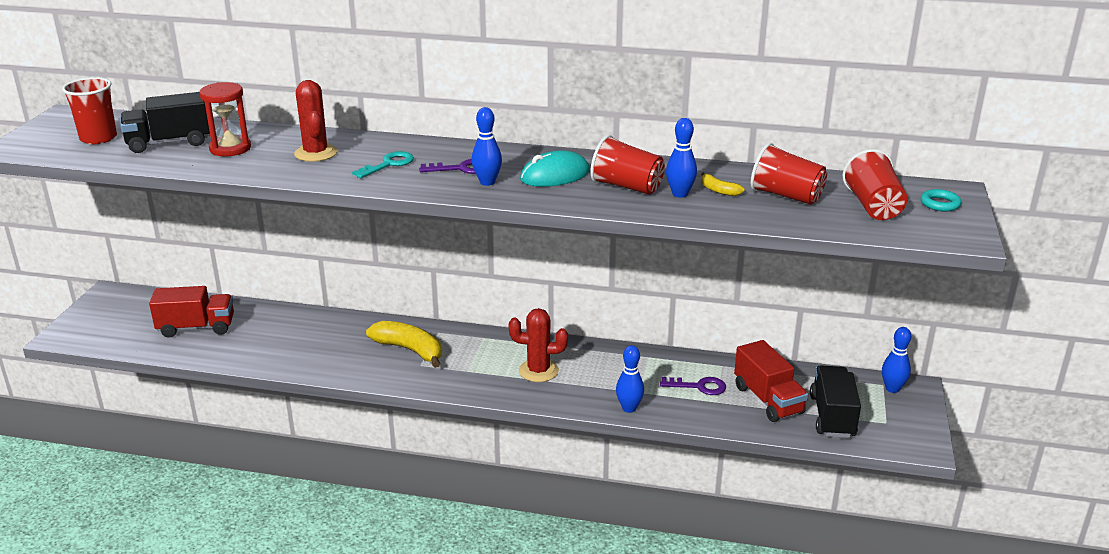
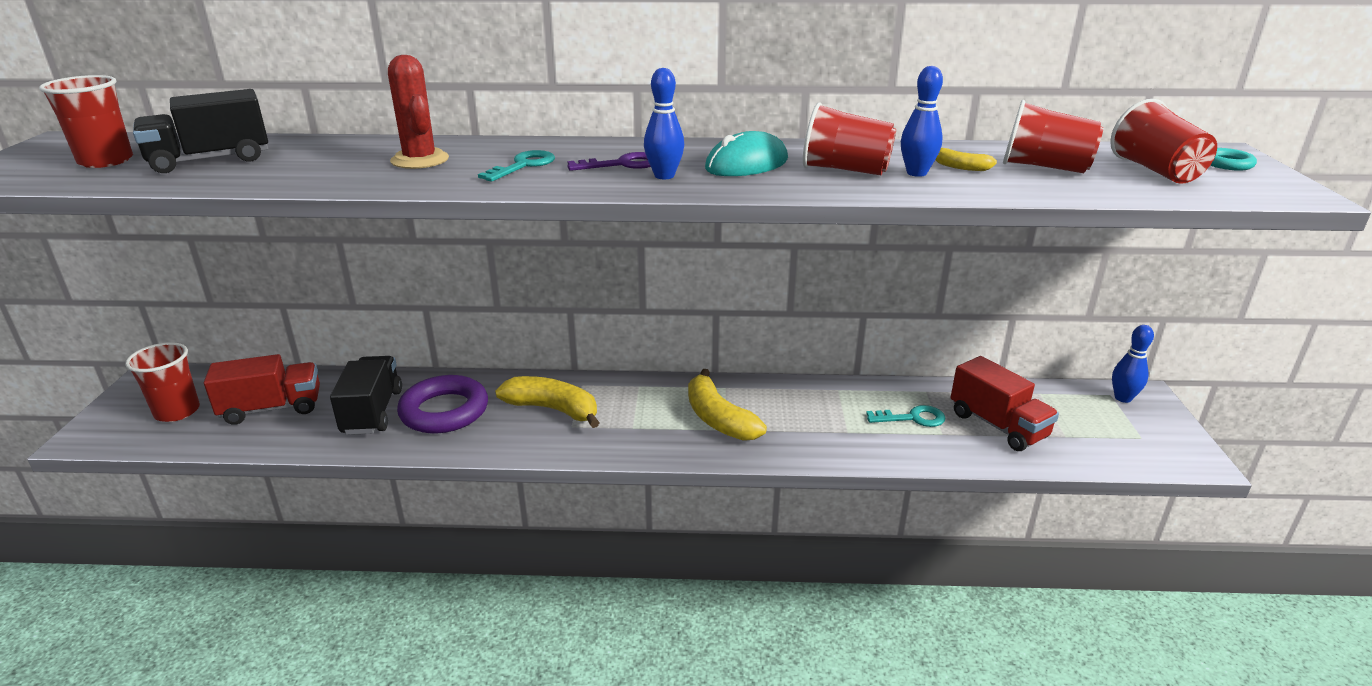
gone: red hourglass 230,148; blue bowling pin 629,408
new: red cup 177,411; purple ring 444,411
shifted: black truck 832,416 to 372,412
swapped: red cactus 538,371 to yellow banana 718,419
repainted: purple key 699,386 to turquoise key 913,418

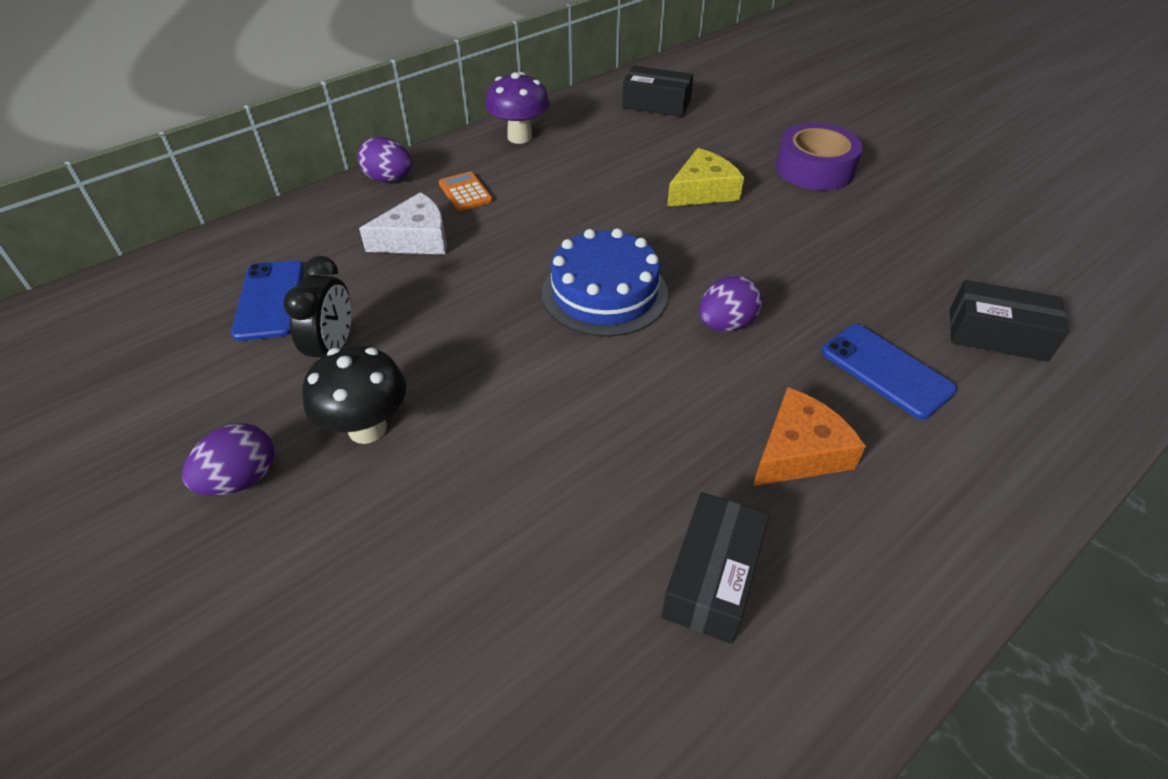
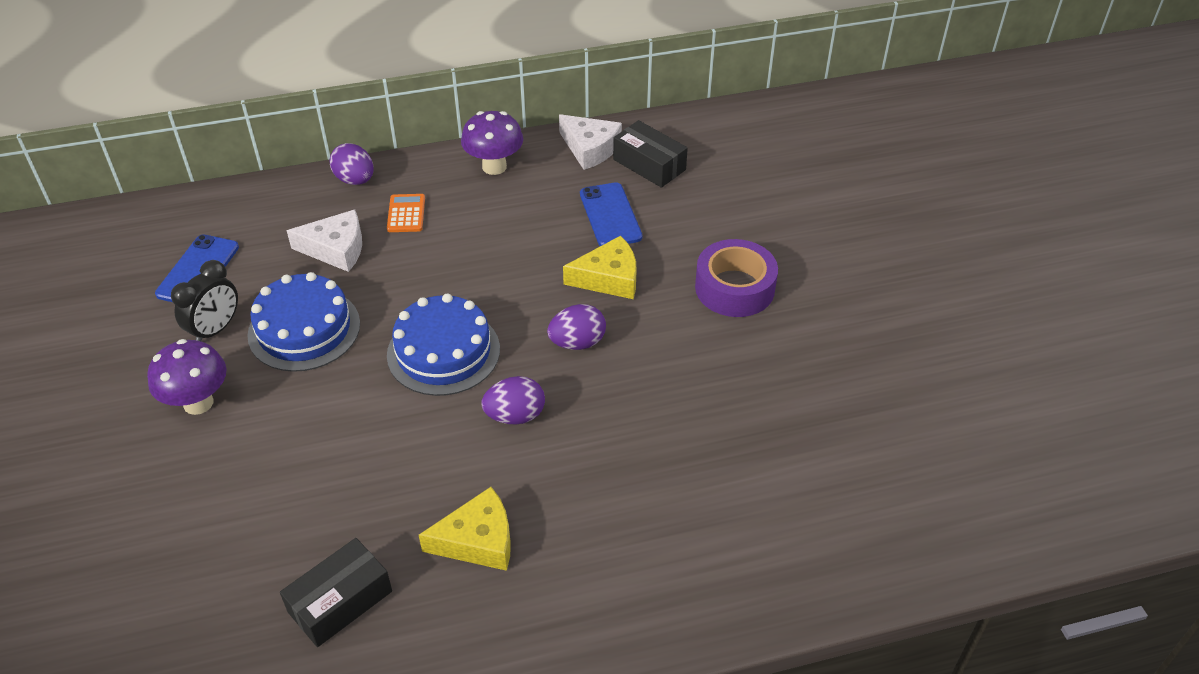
gone: black box 997,335
new: white cheese 590,148; blue cake 304,329
shifted: blue phone 886,371 to 610,215; purple egg 241,479 to 577,342
repainted: black mushroom 367,428 to purple mushroom 198,403; orange cheese 799,451 to yellow cheese 478,540

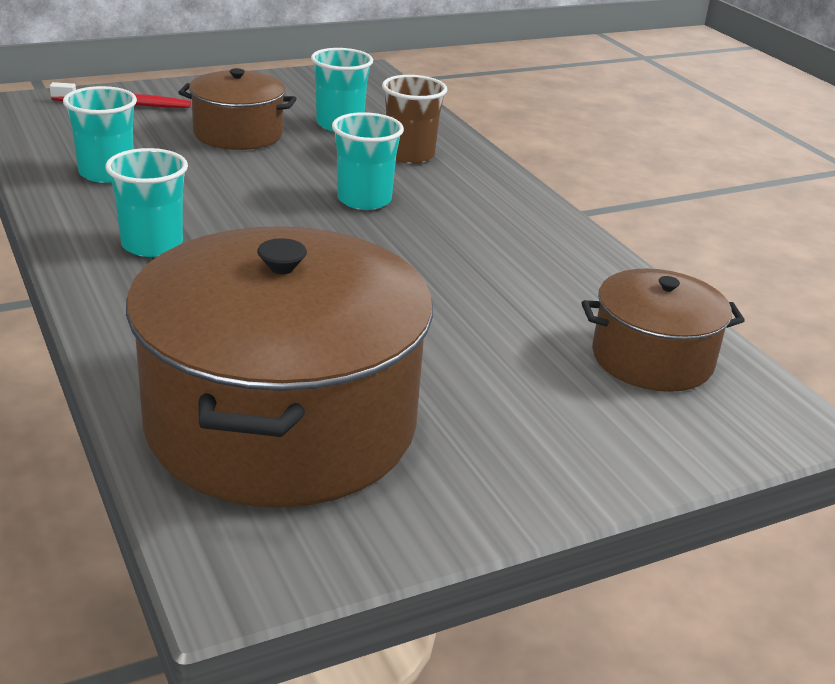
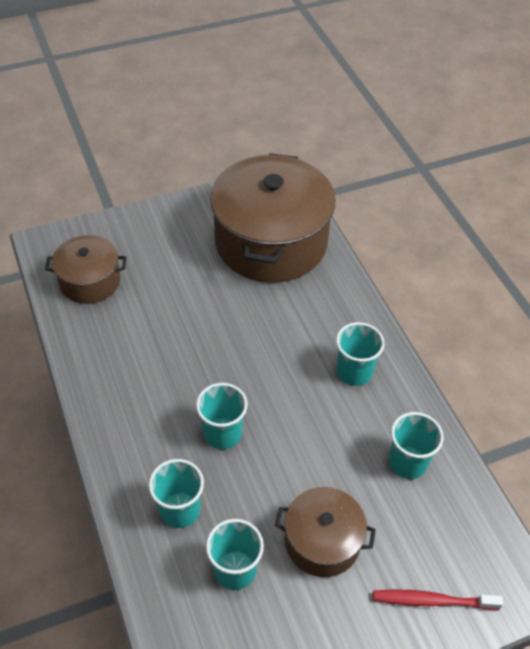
repainted: brown cup 409,155 to turquoise cup 180,510

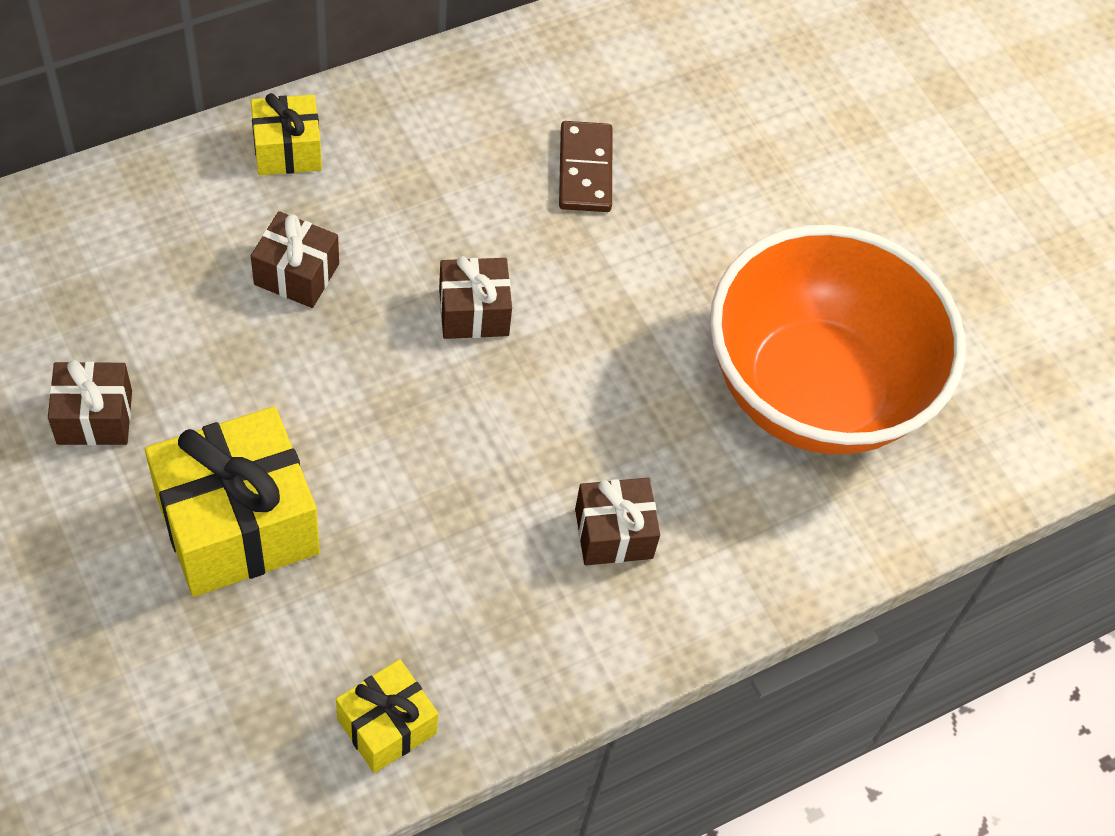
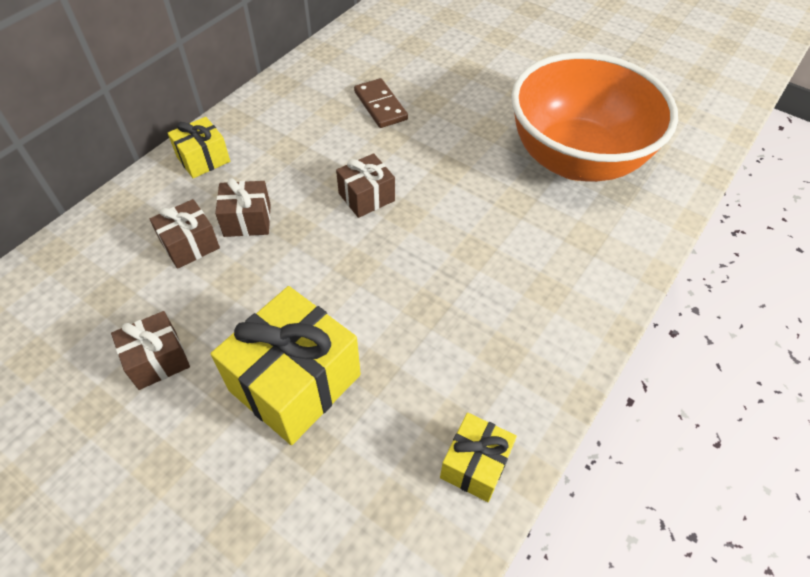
shifted: brown gift 613,533 to 190,245

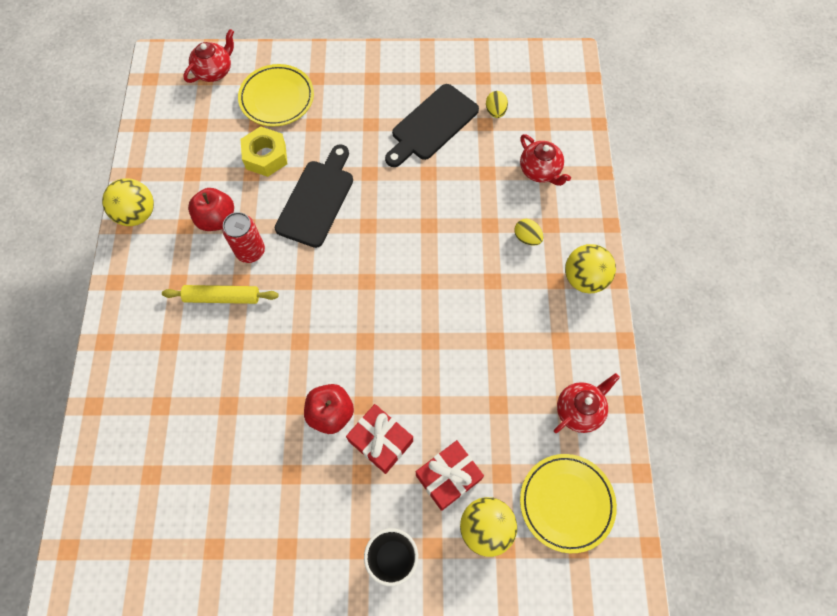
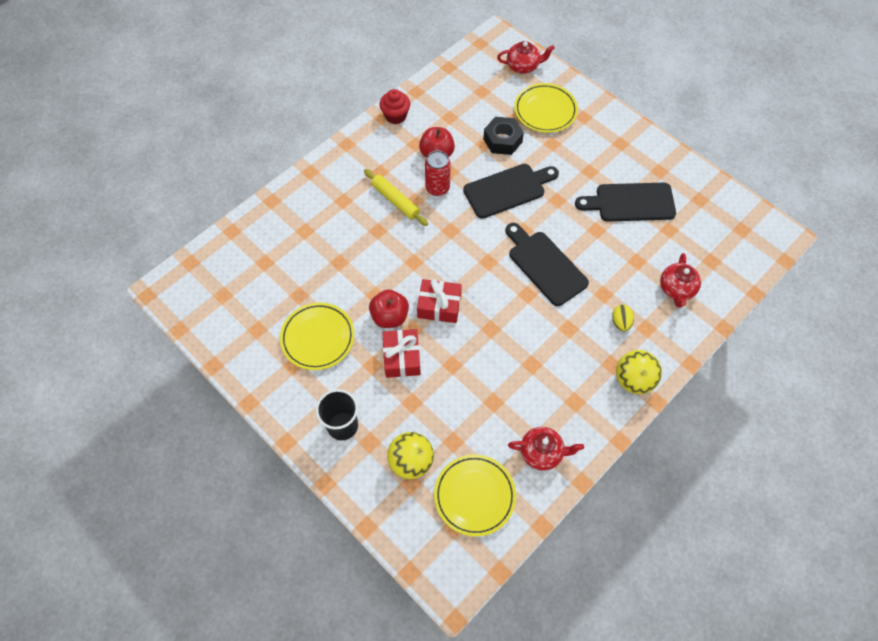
gone: yellow egg 495,111
new: black cutting board 545,265; yellow plate 318,338
shifted: red gift 448,477 to 439,306
swapped: yellow ball 137,214 to red cupcake 395,116
repainted: yellow nut 266,156 to black nut 502,140

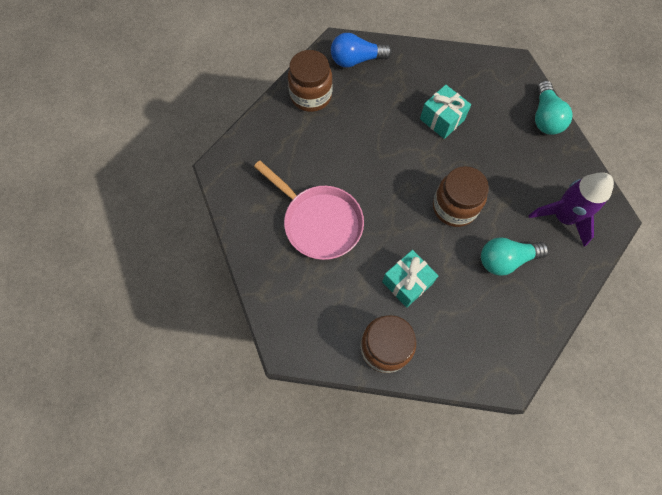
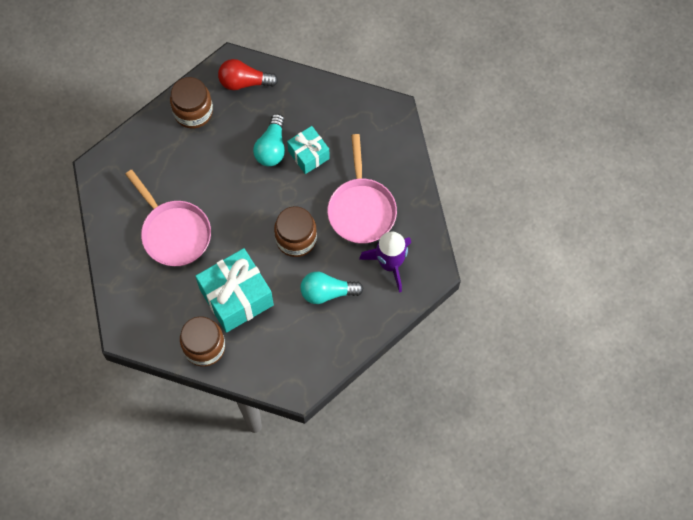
new: pink pan 361,209
shifted: turquoise light bulb 545,117 to 272,148
repainted: blue light bulb 356,60 to red light bulb 244,82
scaled: turquoise gift 407,283 = 236,297 x1.73

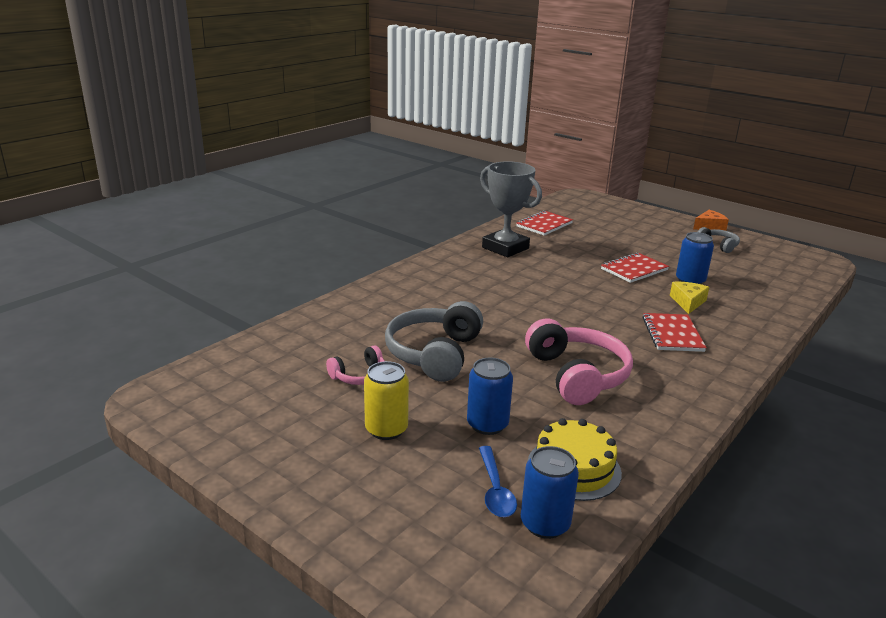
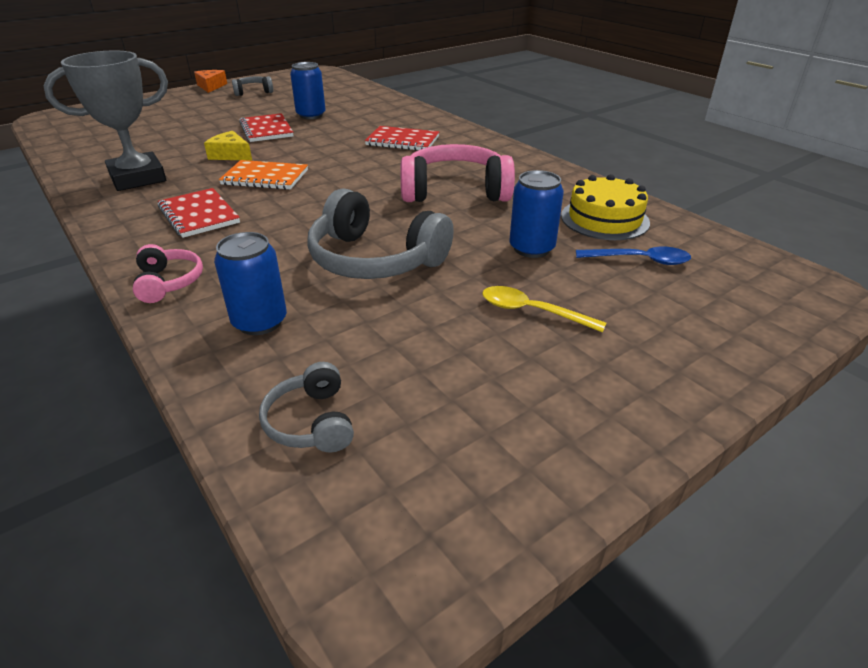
new: orange notebook 265,177; grey headphones 311,422
shifted: red notebook 544,225 to 199,215; yellow cheese 688,302 to 230,155; pink headphones 359,376 to 168,282; blue can 545,524 to 260,322
swapped: yellow can 386,429 to yellow spoon 532,311

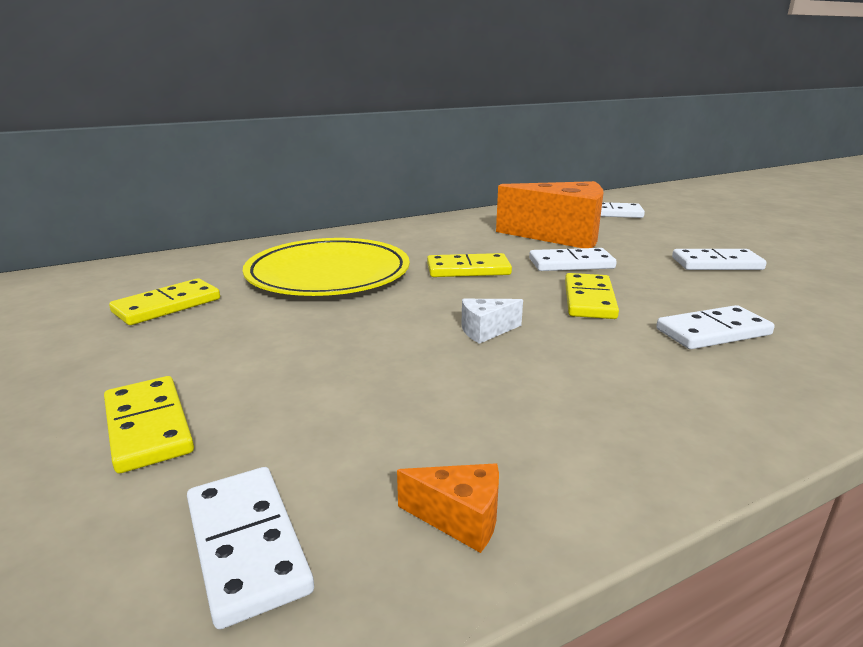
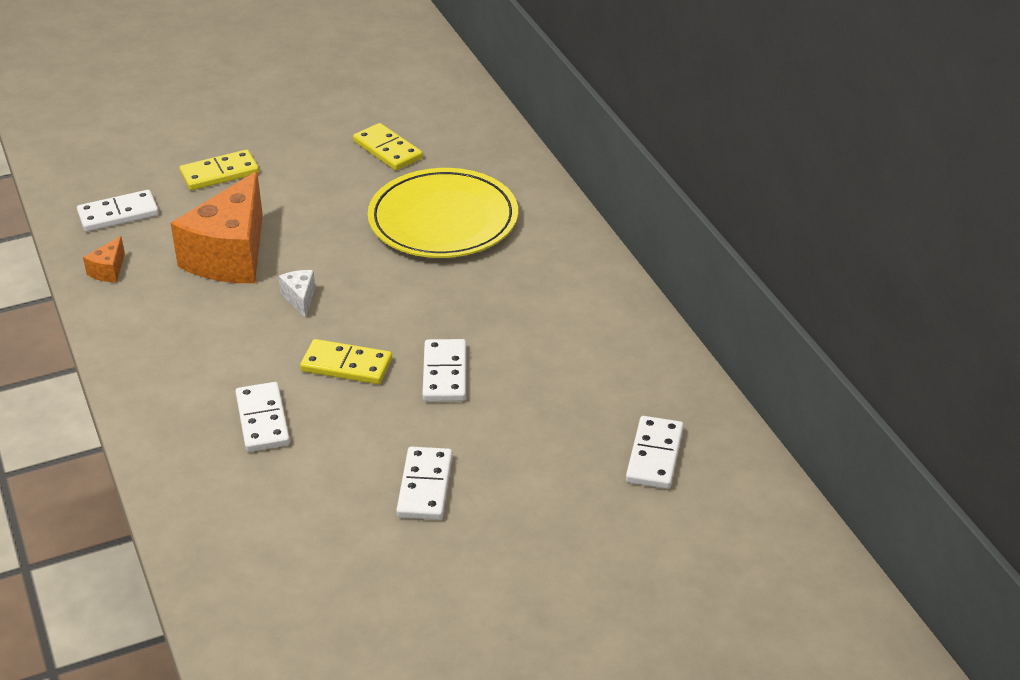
gone: yellow domino 468,269
shifted: orange cheese 561,236 to 230,256

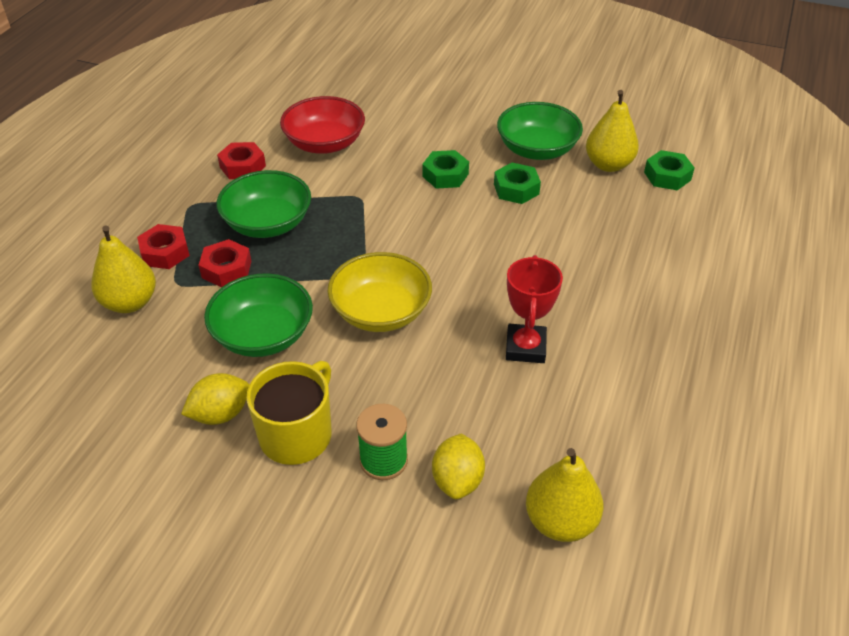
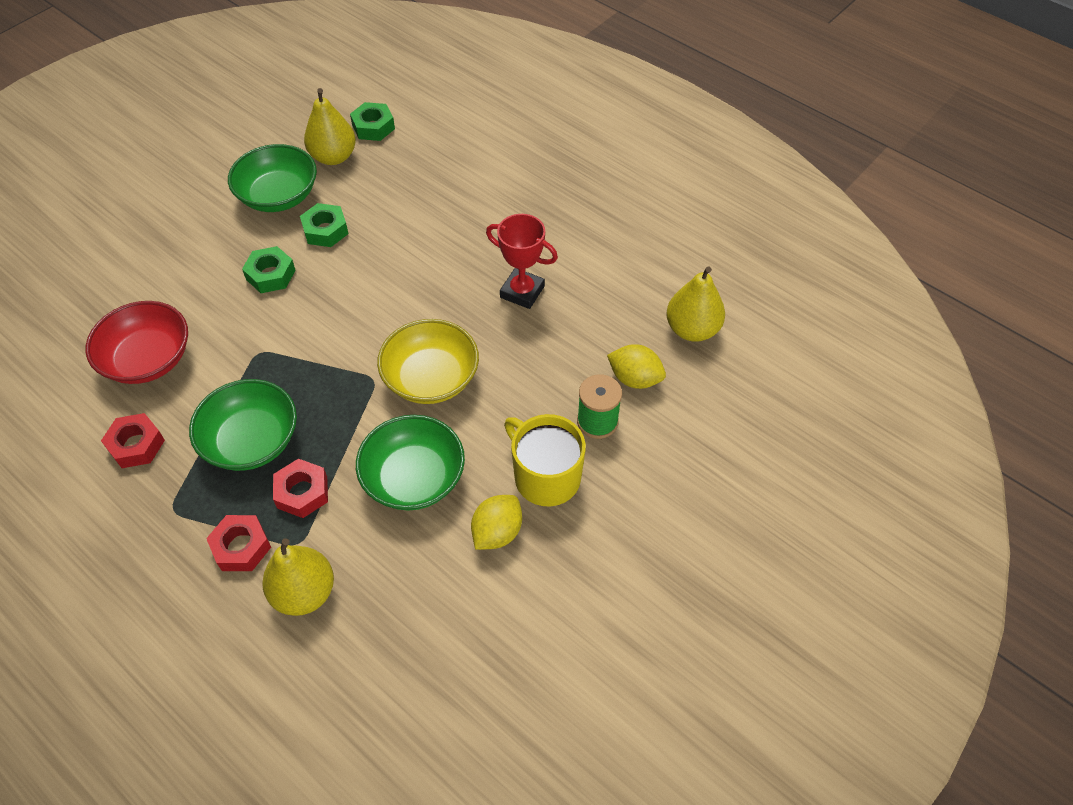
rotated: yellow lemon 220,414 = 497,532 45 degrees clockwise

